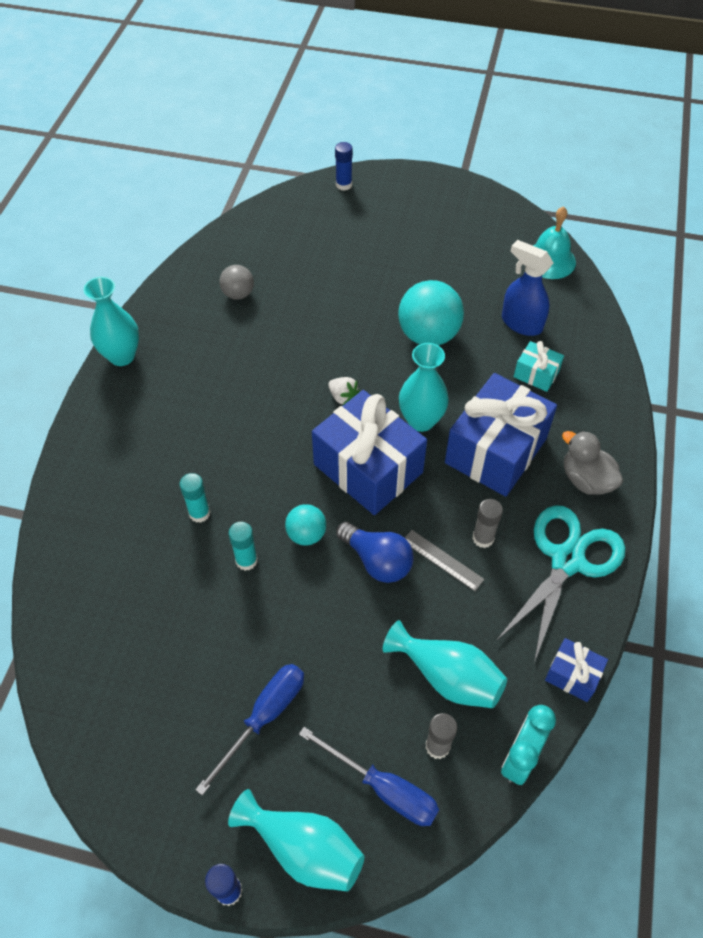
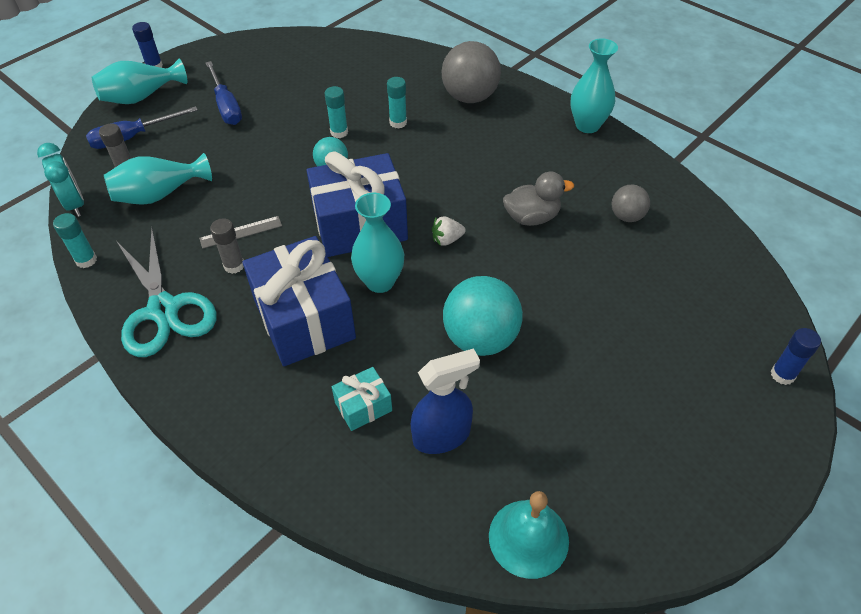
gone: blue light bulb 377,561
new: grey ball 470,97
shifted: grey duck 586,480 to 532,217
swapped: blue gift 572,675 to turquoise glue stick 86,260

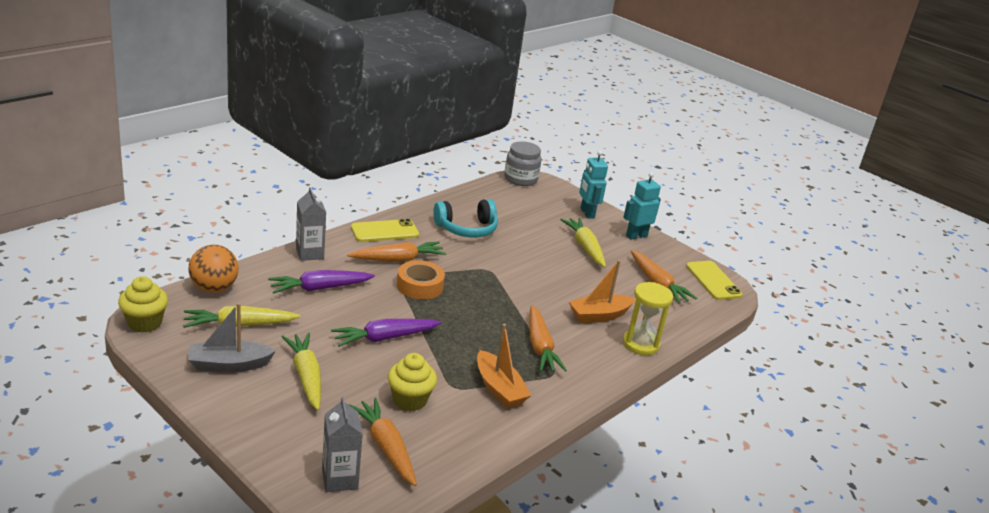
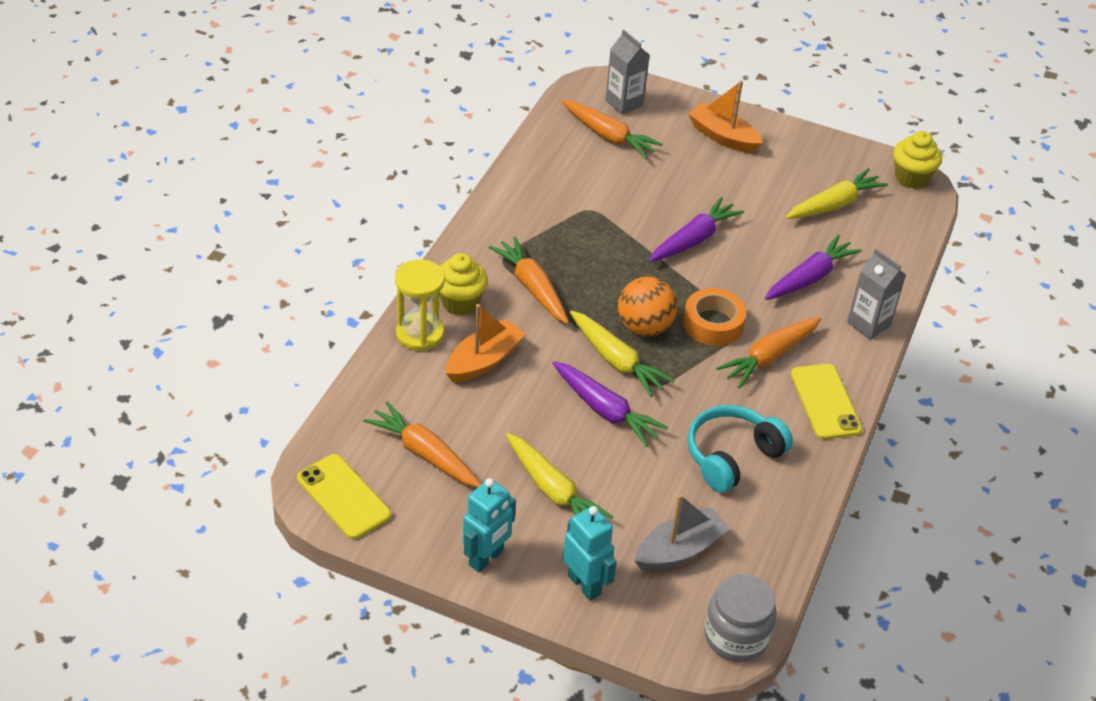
new: purple carrot 605,410
shifted: orange ball 214,288 to 644,327; grey boat 229,365 to 679,550; orange boat 499,389 to 723,137; yellow carrot 306,376 to 616,361; yellow cupcake 410,400 to 460,302
rotated: yellow phone 384,231 = 825,402 60 degrees counterclockwise

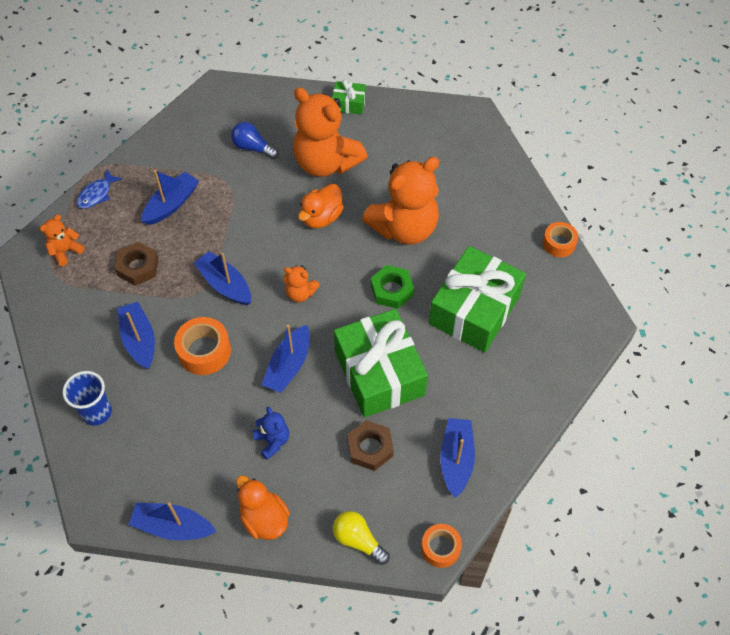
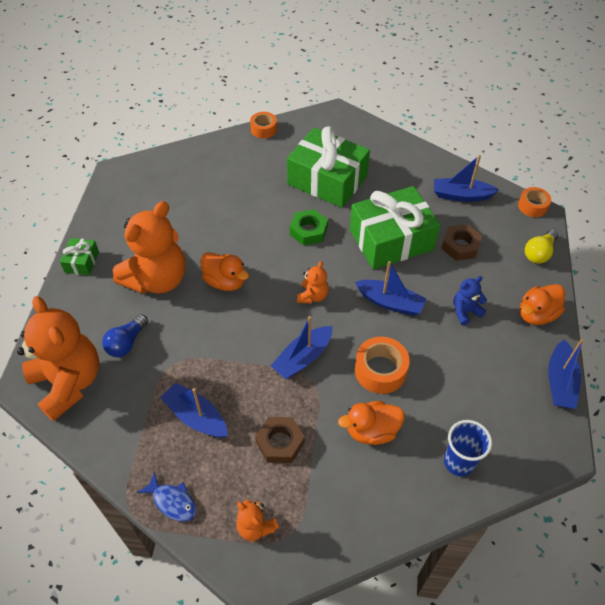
shifted: orange teddy bear 404,228 to 69,383
swapped: blue boat 139,340 to orange duck 371,431

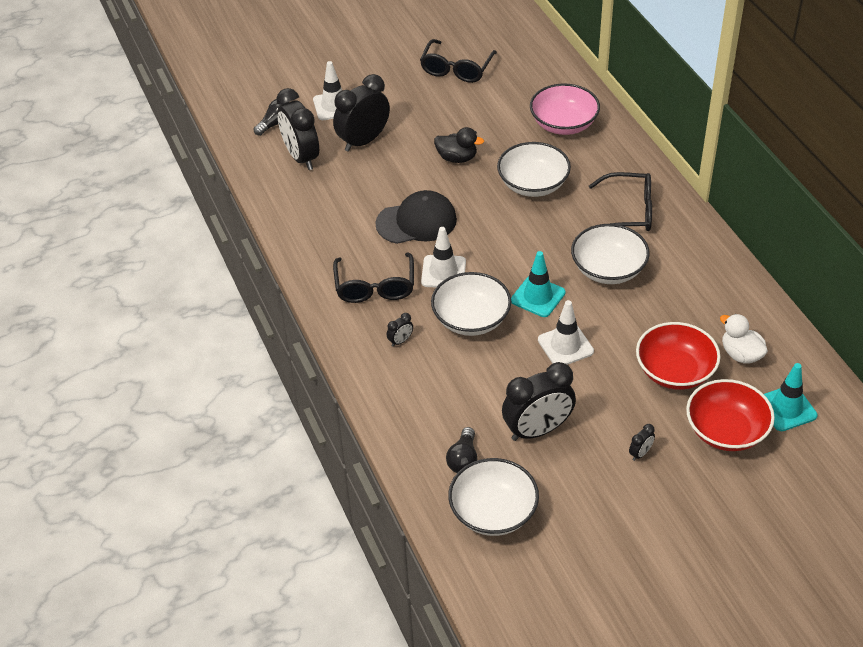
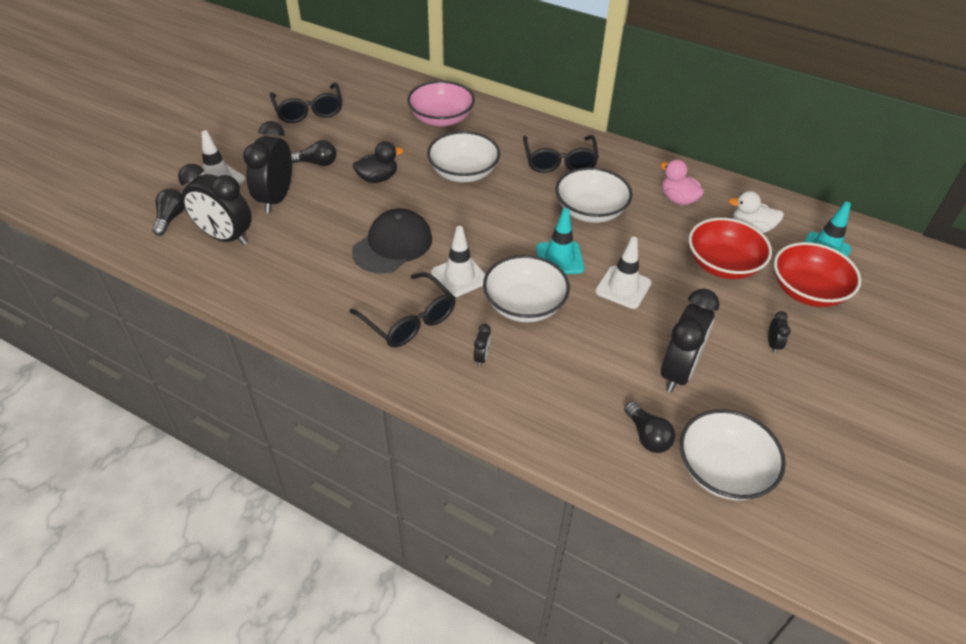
new: black light bulb 317,163; pink duck 678,199
rotated: black glasses 629,212 = 559,162 120 degrees clockwise

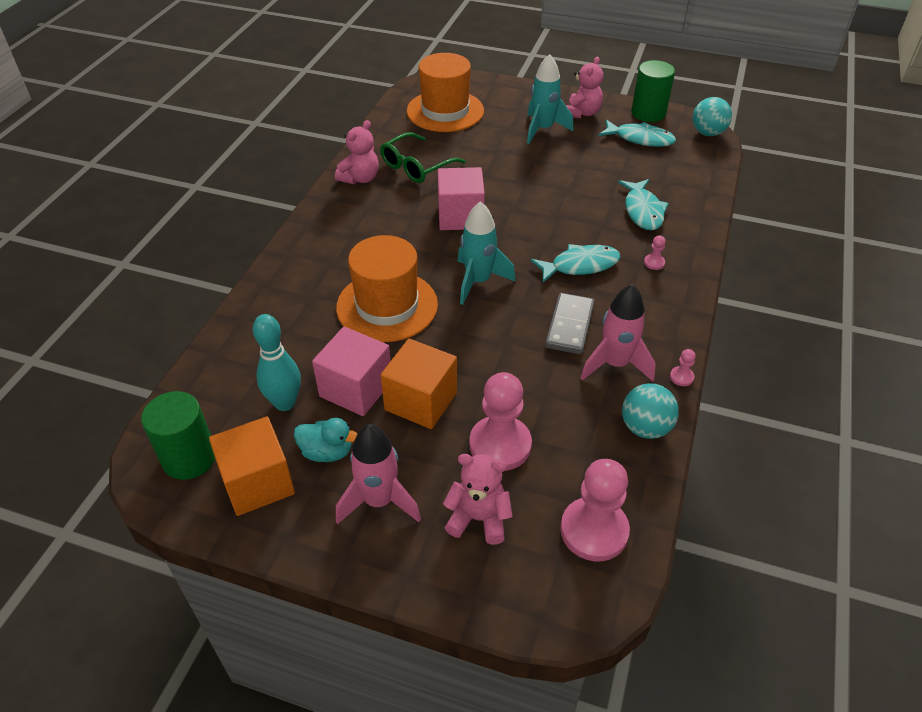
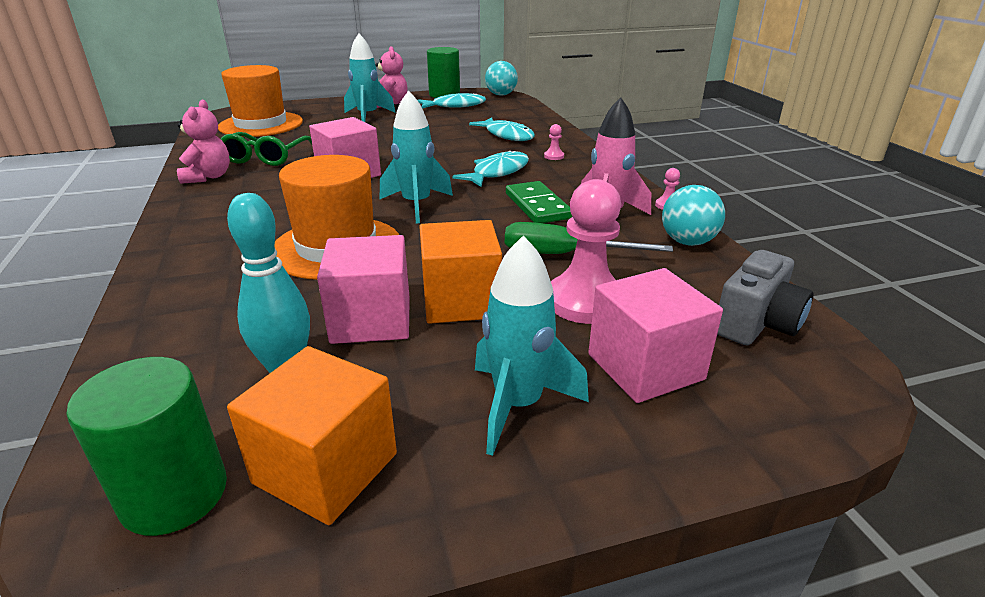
gone: turquoise duck 327,452
new: green screwdriver 564,255
swapped: pink teddy bear 478,518 to pink cube 645,367; pink pawn 594,530 to grey camera 756,324
repainted: grey domino 569,326 to green domino 537,206; pink rocket 379,501 to turquoise rocket 518,405

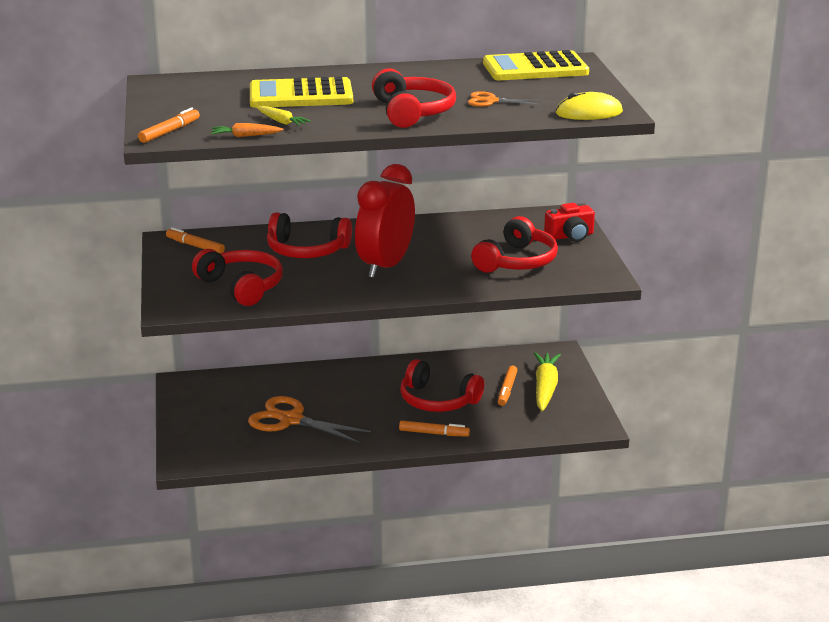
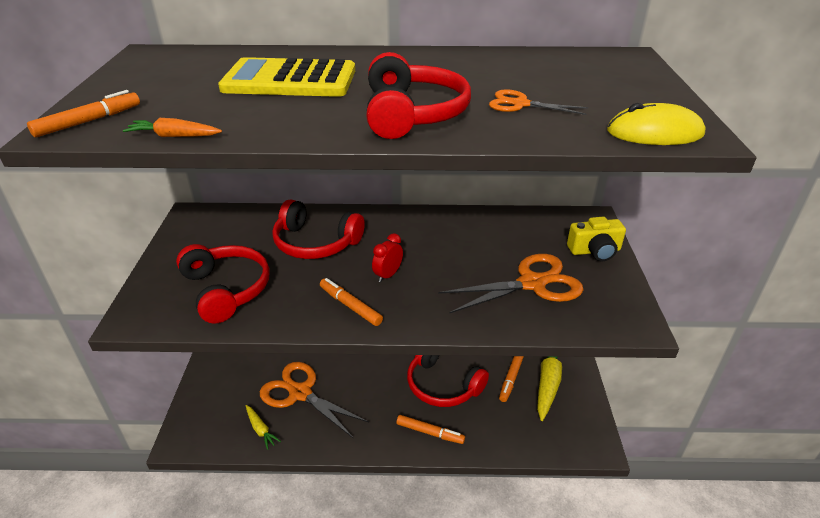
gone: yellow calculator 535,68
shifted: yellow carrot 282,122 to 260,429; orange marker 195,246 to 350,306
swapped: red headphones 516,261 to orange scissors 532,283
repainted: red camera 570,236 to yellow camera 595,251
scaled: red clock 385,266 = 388,275 x0.41

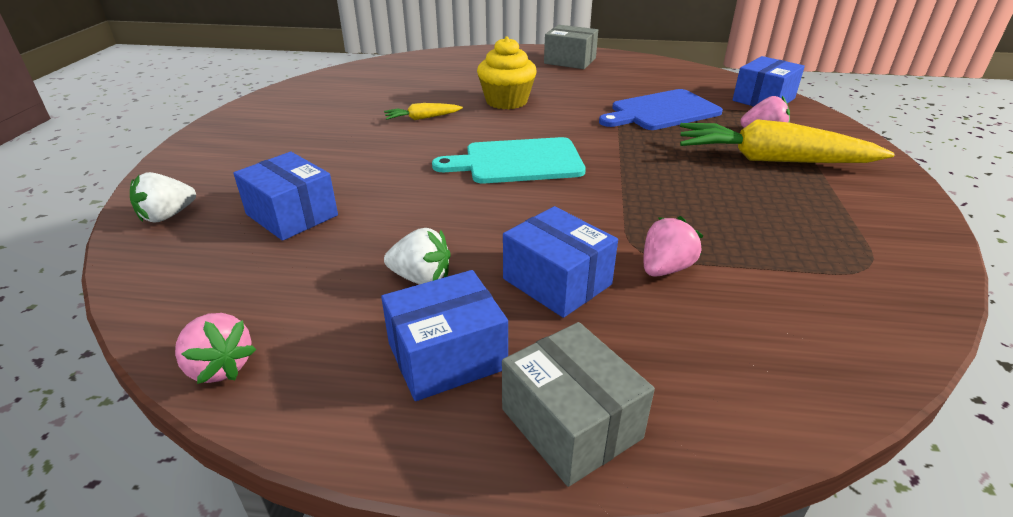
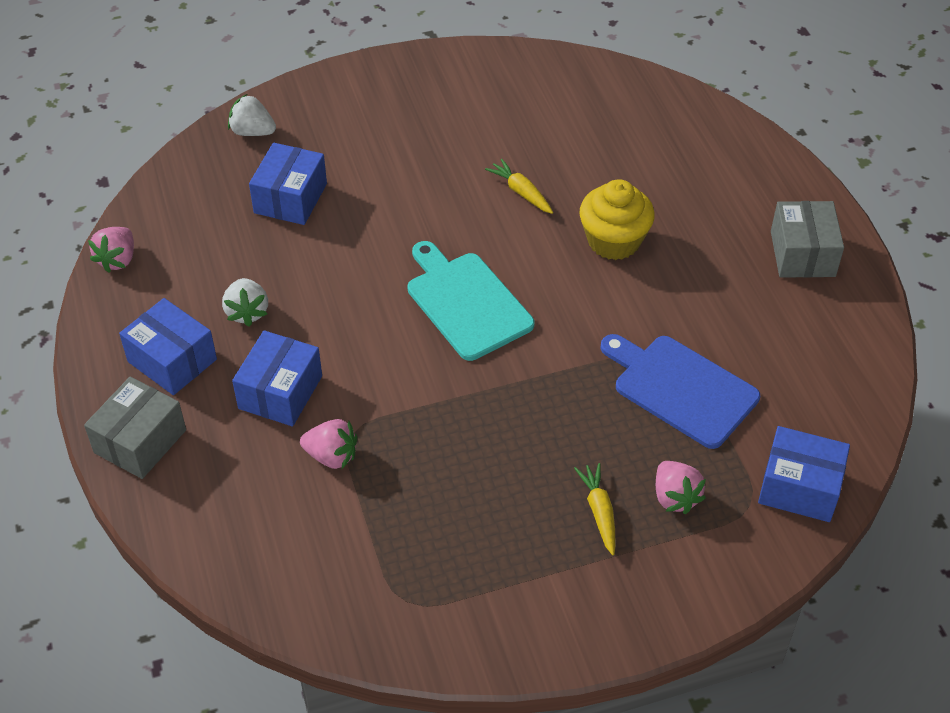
scaled: yellow carrot 772,160 = 599,512 x0.45

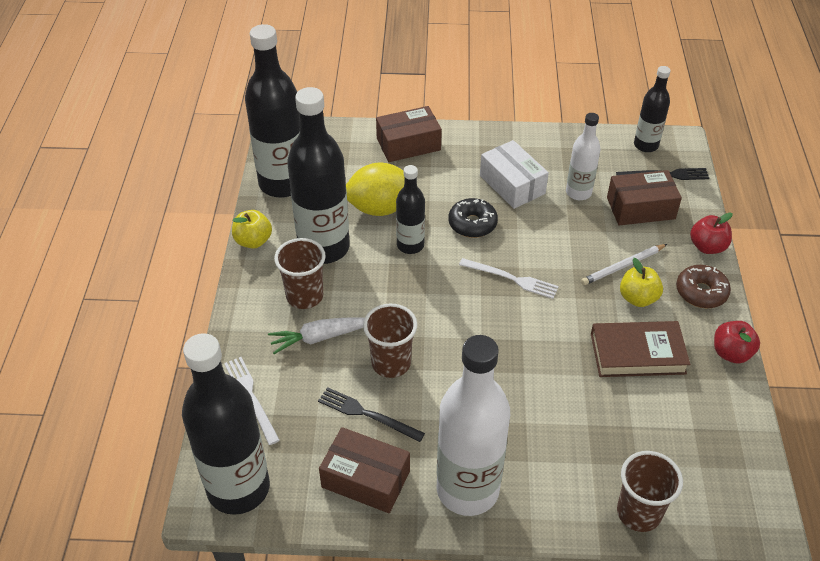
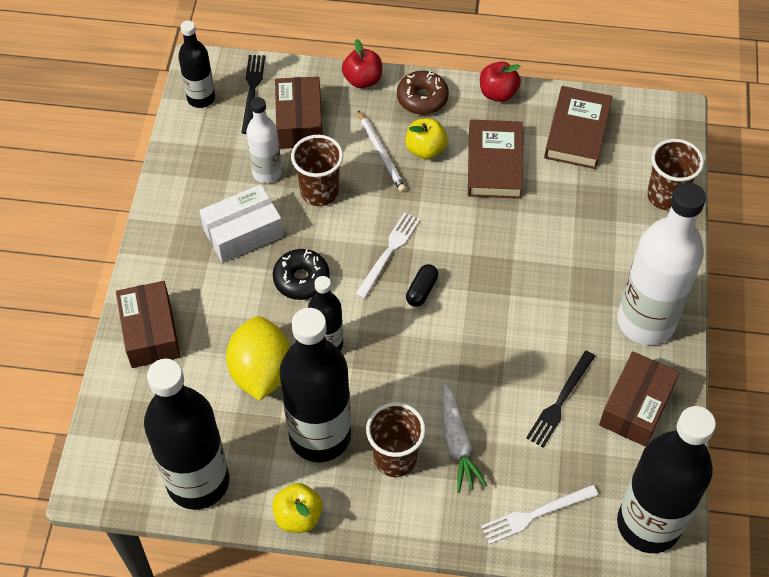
new: brown book 577,132; black capsule 421,290
shifted: brown cup 391,363 to 319,192

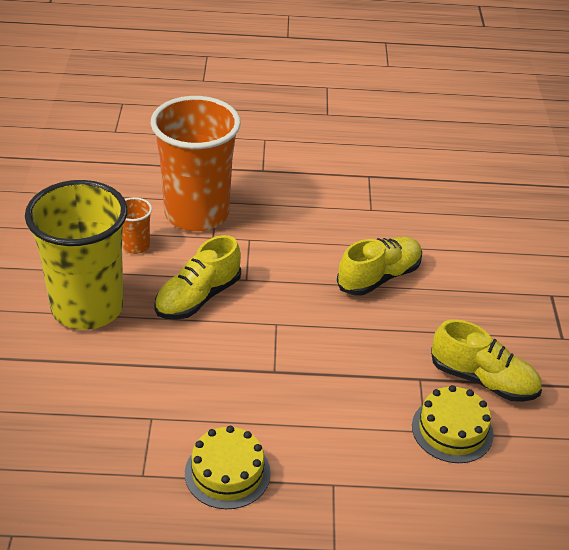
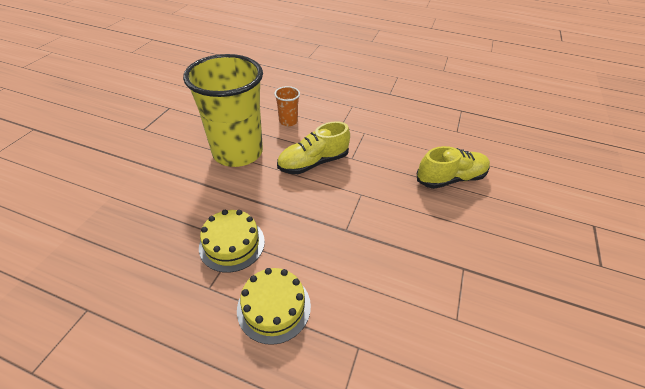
gone: orange cup 196,214; yellow shoe 483,380
shifted: yellow cake 452,430 to 232,244

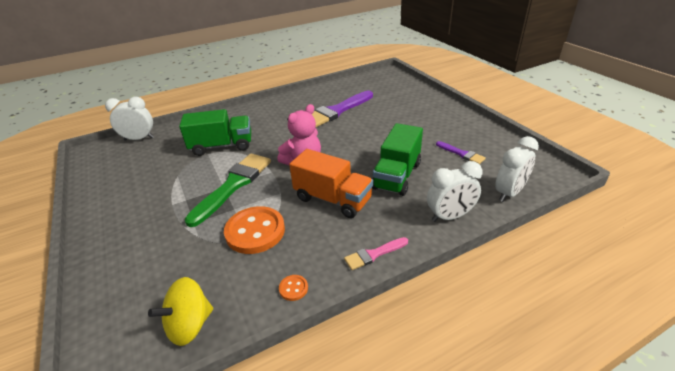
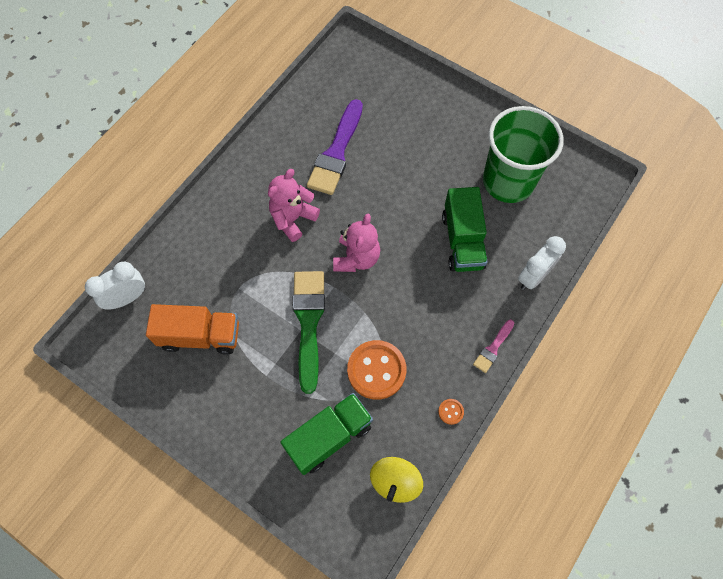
gone: white clock 509,193
new: pink teddy bear 293,218
shifted: green truck 222,146 to 329,437; orange truck 332,199 to 200,336
swapped: purple brush 461,154 to green cup 508,181

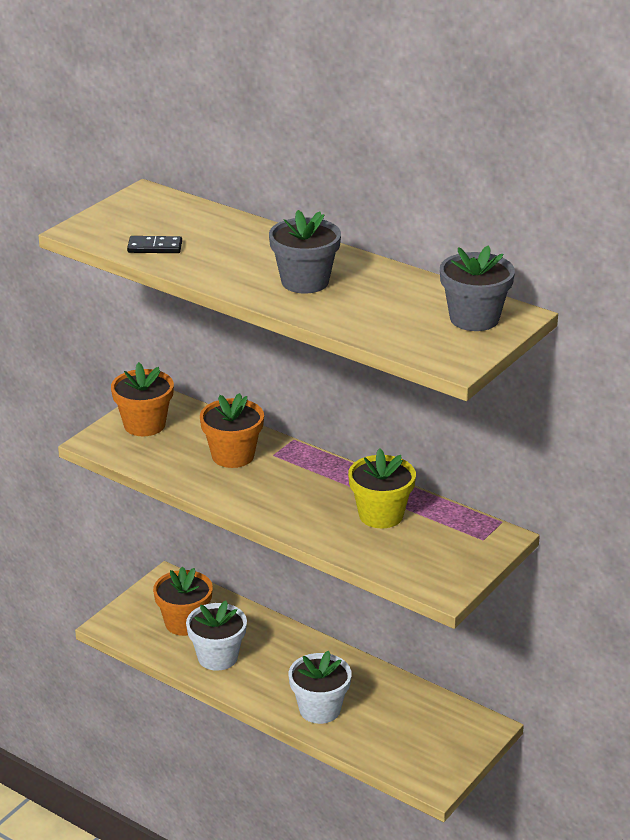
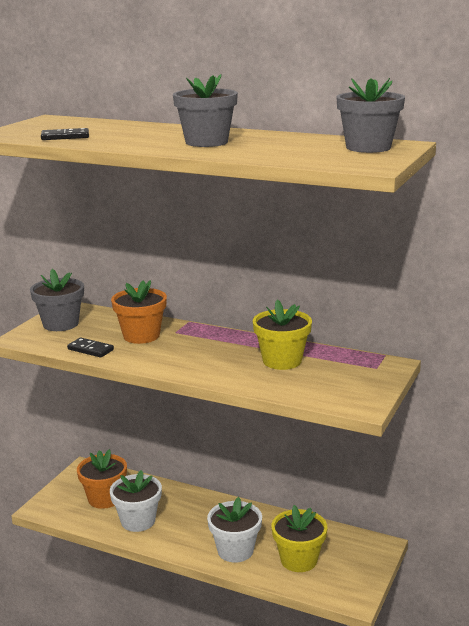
new: black domino 90,349; yellow flower pot 299,560
repainted: orange flower pot 144,425 to grey flower pot 61,324

